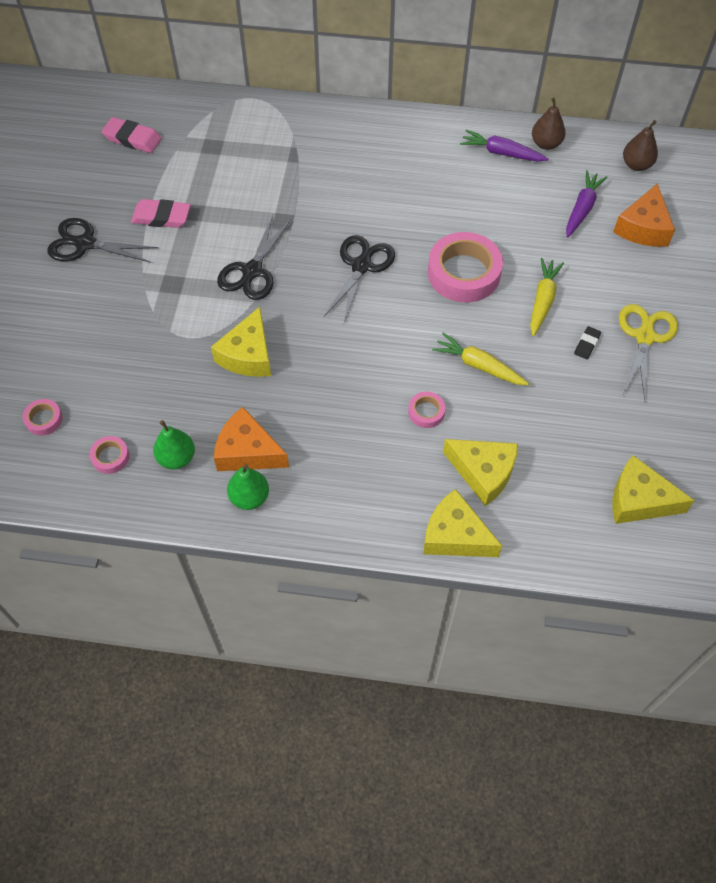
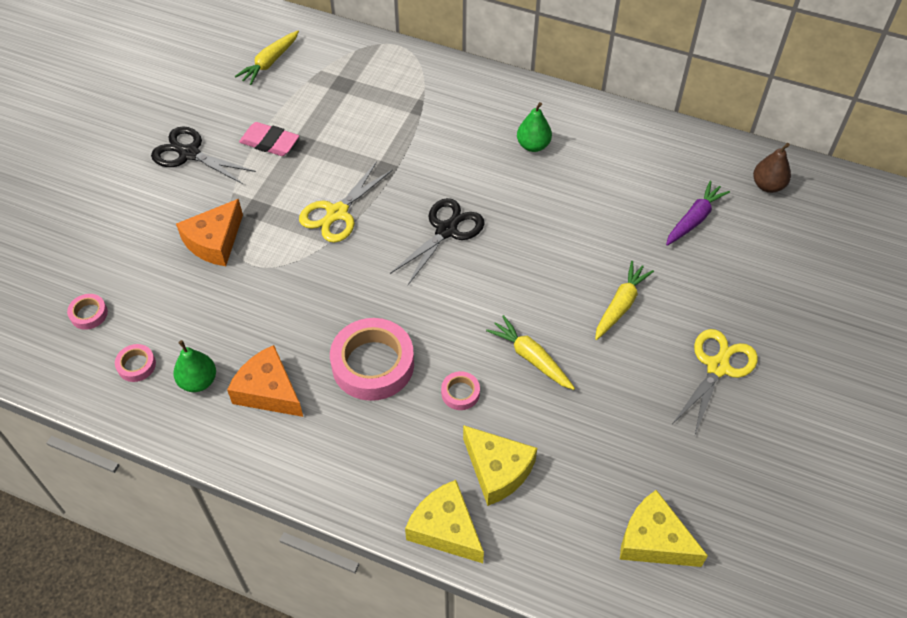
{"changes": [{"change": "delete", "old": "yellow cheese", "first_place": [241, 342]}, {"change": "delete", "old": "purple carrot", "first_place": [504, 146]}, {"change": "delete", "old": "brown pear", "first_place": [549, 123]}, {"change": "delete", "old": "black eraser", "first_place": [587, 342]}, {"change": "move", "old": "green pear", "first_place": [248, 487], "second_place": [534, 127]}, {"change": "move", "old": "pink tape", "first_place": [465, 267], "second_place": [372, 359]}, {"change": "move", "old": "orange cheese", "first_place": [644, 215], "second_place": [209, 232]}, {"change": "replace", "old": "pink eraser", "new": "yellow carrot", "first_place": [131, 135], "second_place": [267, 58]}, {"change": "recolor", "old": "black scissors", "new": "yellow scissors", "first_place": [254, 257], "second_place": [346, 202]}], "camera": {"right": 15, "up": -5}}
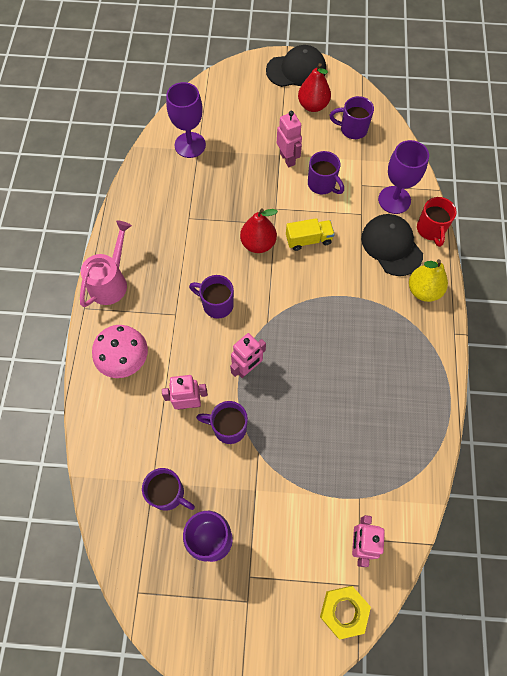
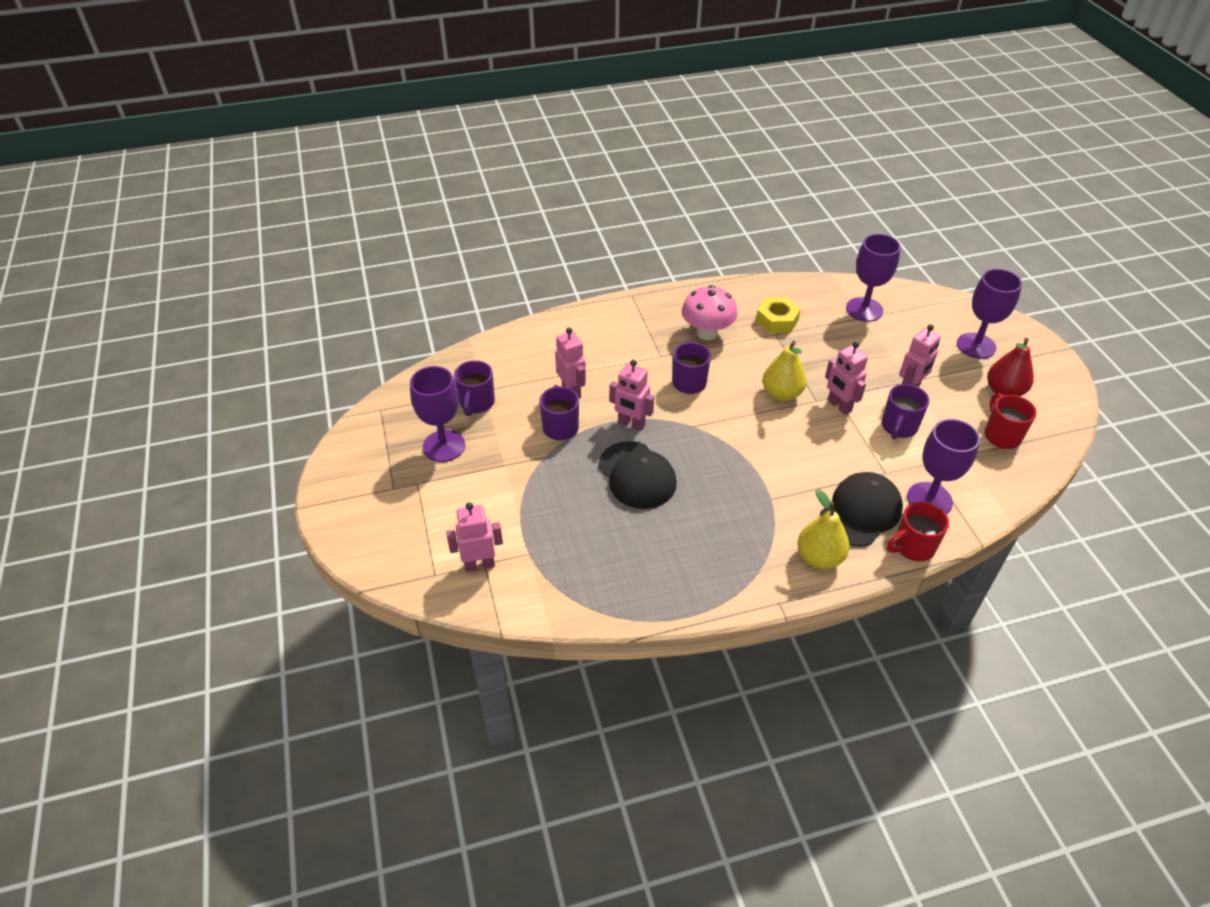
{"changes": [{"change": "delete", "old": "pink watering can", "first_place": [106, 264]}, {"change": "delete", "old": "yellow truck", "first_place": [310, 234]}, {"change": "insert", "new": "pink robot", "second_place": [846, 378]}, {"change": "insert", "new": "purple goblet", "second_place": [989, 314]}, {"change": "move", "old": "pink mushroom", "first_place": [120, 351], "second_place": [710, 312]}, {"change": "move", "old": "black cap", "first_place": [296, 66], "second_place": [637, 475]}, {"change": "move", "old": "yellow nut", "first_place": [345, 612], "second_place": [778, 315]}, {"change": "recolor", "old": "red pear", "new": "yellow pear", "first_place": [259, 230], "second_place": [785, 371]}, {"change": "recolor", "old": "purple mug", "new": "red mug", "first_place": [352, 117], "second_place": [1010, 421]}], "camera": {"right": 70, "up": -20}}
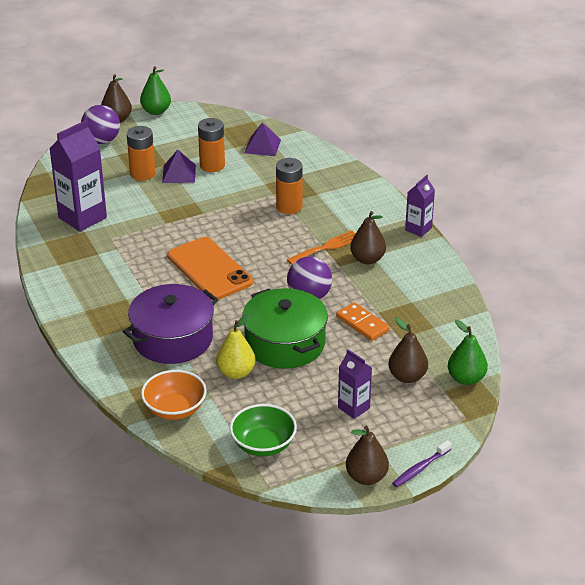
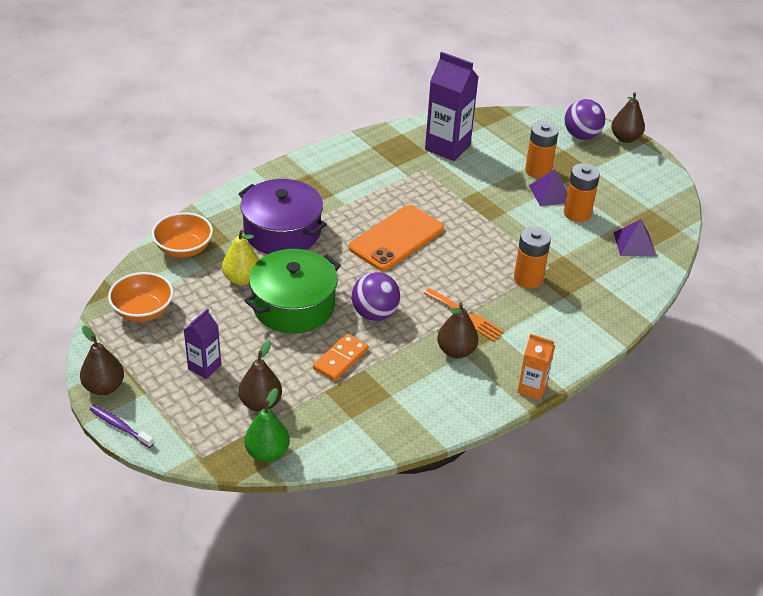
{"changes": [{"change": "delete", "old": "green pear", "first_place": [155, 90]}, {"change": "recolor", "old": "green bowl", "new": "orange bowl", "first_place": [263, 430], "second_place": [140, 297]}, {"change": "recolor", "old": "purple carton", "new": "orange carton", "first_place": [420, 206], "second_place": [536, 367]}], "camera": {"right": 75, "up": 5}}
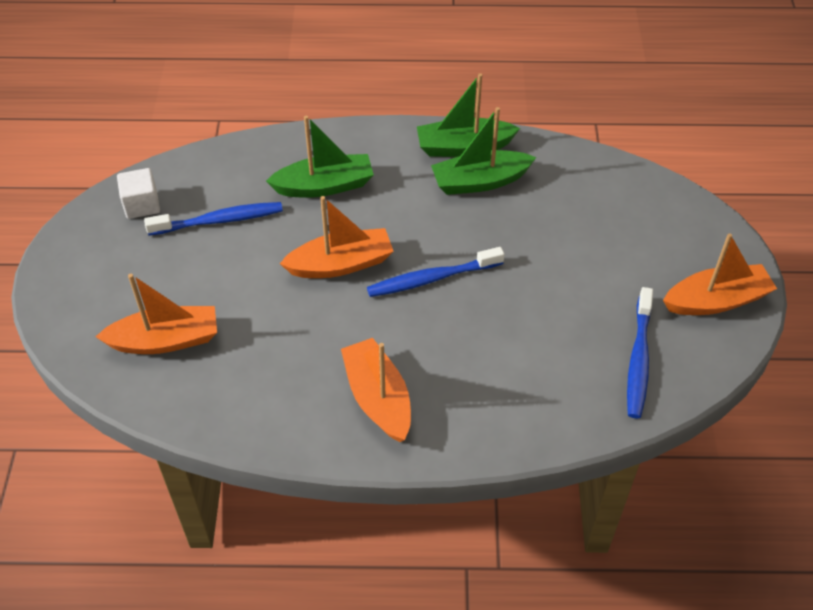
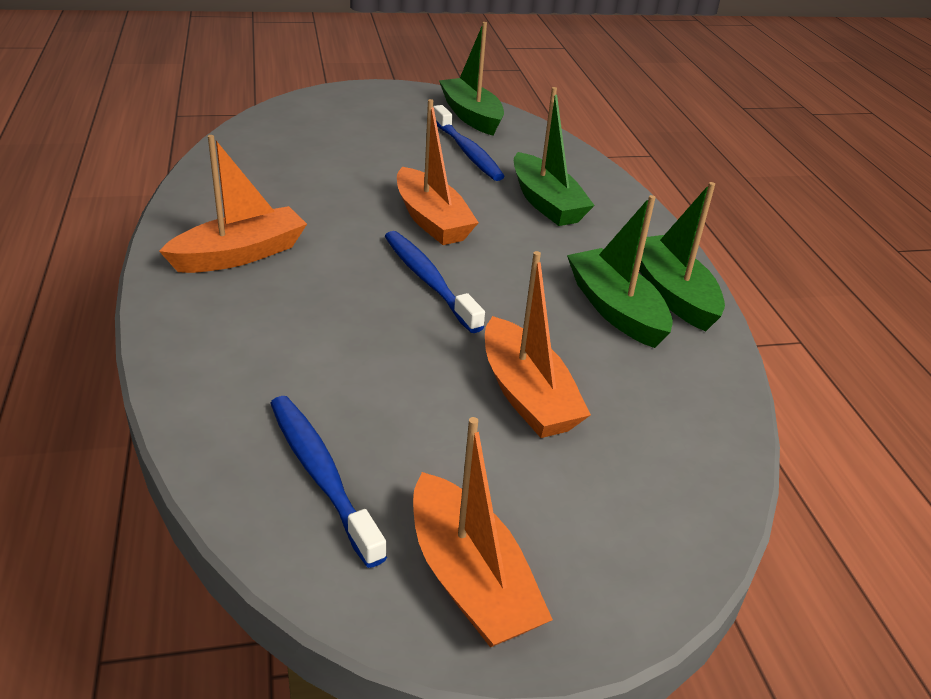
{"changes": [{"change": "move", "old": "orange boat", "first_place": [156, 314], "second_place": [538, 344]}, {"change": "replace", "old": "white cube", "new": "green boat", "first_place": [138, 193], "second_place": [471, 79]}, {"change": "rotate", "old": "blue toothbrush", "first_place": [640, 352], "second_place": [328, 482], "degrees": 60}], "camera": {"right": 75, "up": -15}}
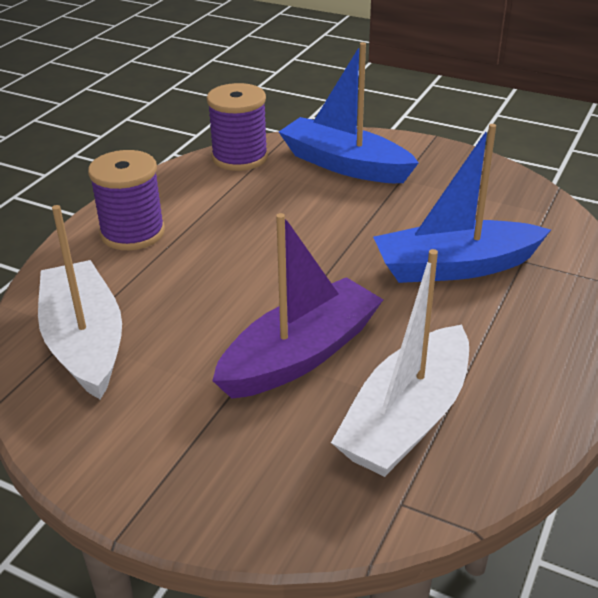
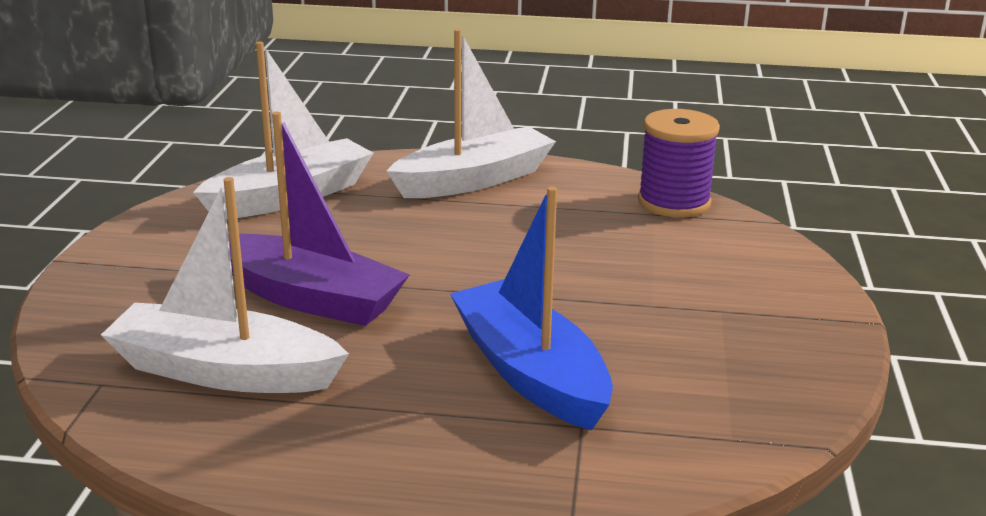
{"changes": [{"change": "delete", "old": "blue boat", "first_place": [349, 112]}, {"change": "replace", "old": "purple spool", "new": "white boat", "first_place": [126, 200], "second_place": [471, 113]}], "camera": {"right": 70, "up": -10}}
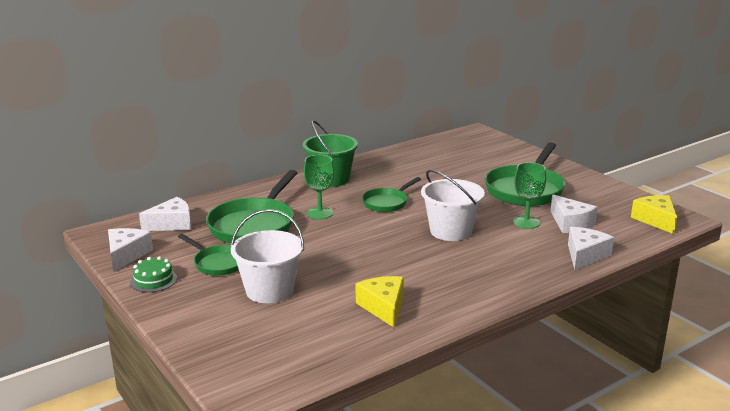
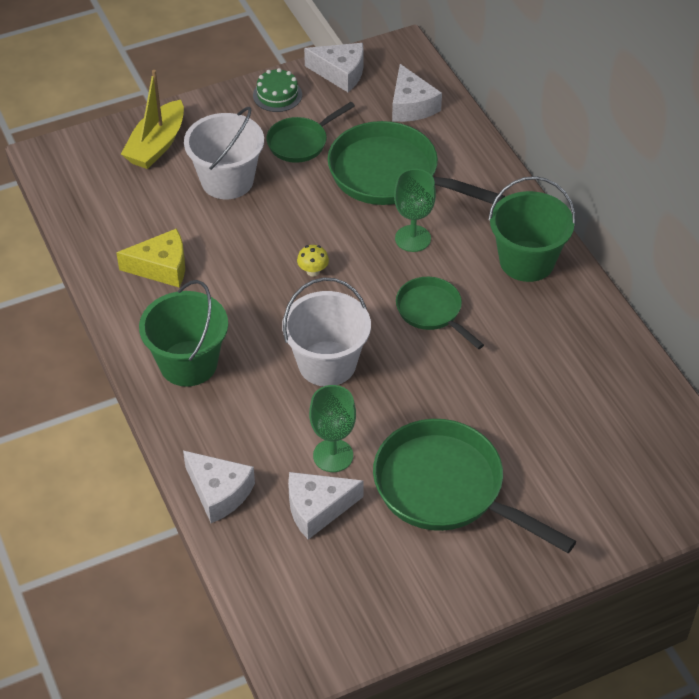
{"changes": [{"change": "delete", "old": "yellow cheese", "first_place": [654, 214]}, {"change": "insert", "new": "yellow boat", "second_place": [152, 119]}, {"change": "insert", "new": "green bucket", "second_place": [183, 333]}, {"change": "insert", "new": "yellow mushroom", "second_place": [313, 261]}], "camera": {"right": 100, "up": 25}}
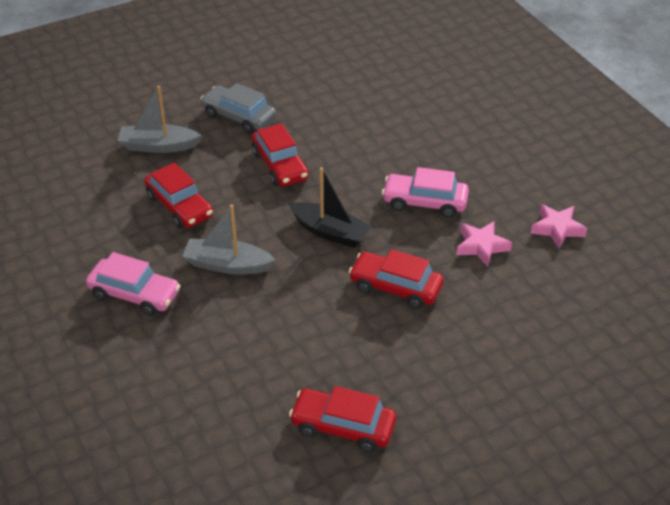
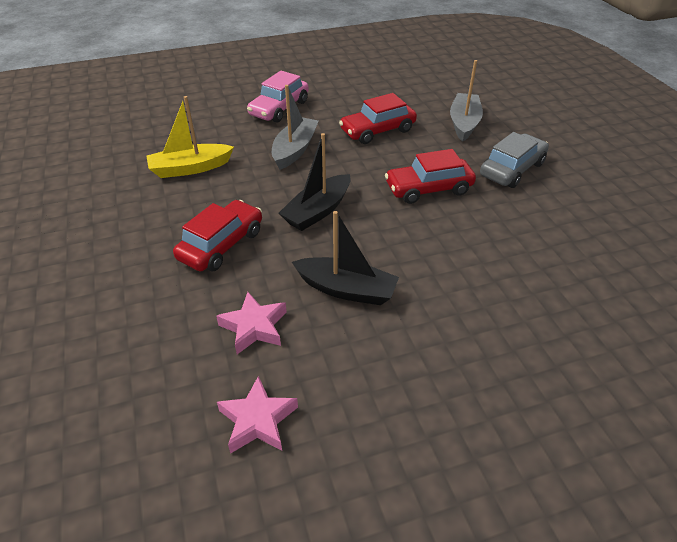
{"changes": [{"change": "delete", "old": "red car", "first_place": [342, 419]}, {"change": "insert", "new": "yellow boat", "second_place": [190, 137]}, {"change": "replace", "old": "pink car", "new": "black boat", "first_place": [425, 192], "second_place": [345, 258]}], "camera": {"right": 100, "up": 0}}
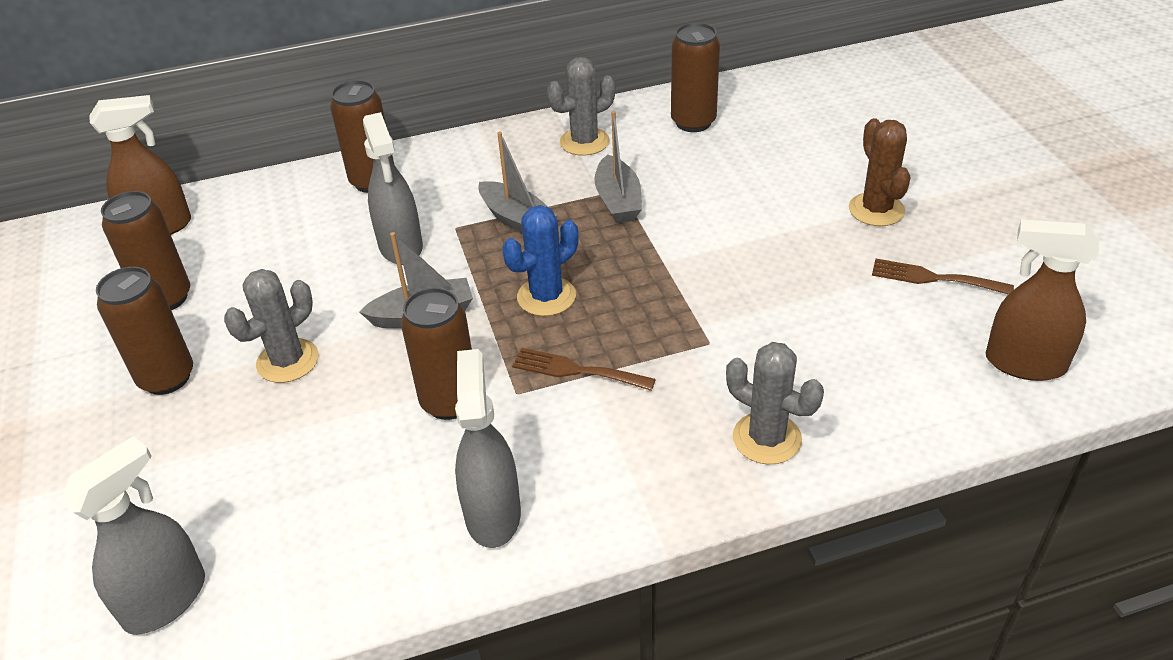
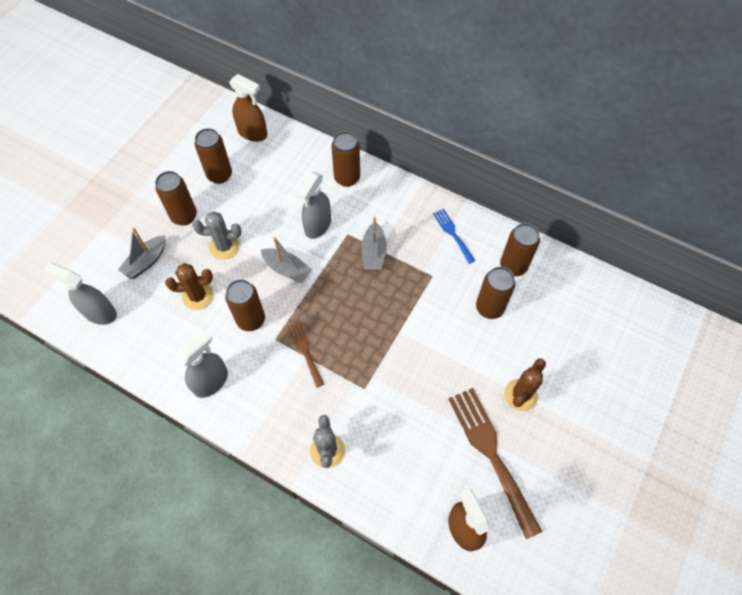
{"changes": [{"change": "delete", "old": "blue cactus", "first_place": [540, 260]}, {"change": "insert", "new": "brown cactus", "second_place": [189, 286]}, {"change": "insert", "new": "brown can", "second_place": [495, 293]}, {"change": "move", "old": "grey boat", "first_place": [618, 167], "second_place": [142, 253]}, {"change": "replace", "old": "grey cactus", "new": "blue fork", "first_place": [581, 106], "second_place": [454, 236]}, {"change": "rotate", "old": "grey spray bottle", "first_place": [132, 535], "second_place": [80, 294], "degrees": -150}, {"change": "resize", "old": "brown fork", "first_place": [943, 276], "second_place": [495, 463], "factor": 1.93}], "camera": {"right": 45, "up": 20}}
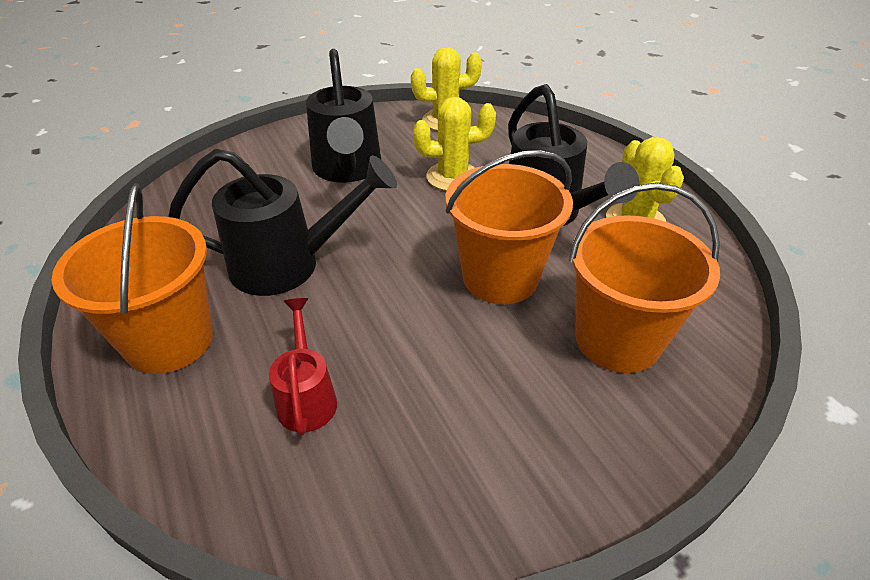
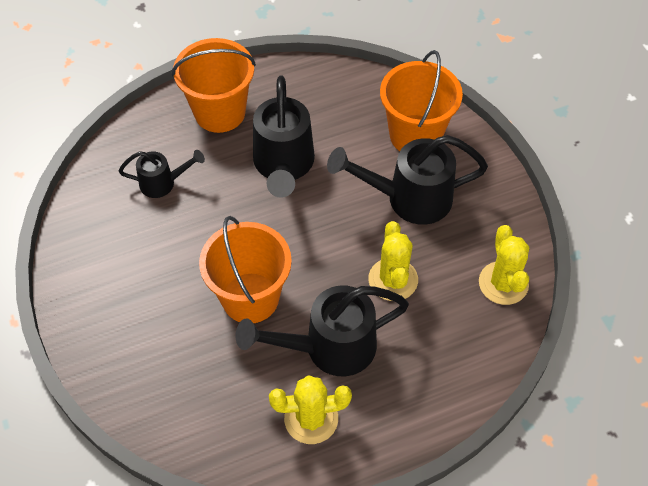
{"changes": [{"change": "move", "old": "orange bucket", "first_place": [644, 278], "second_place": [421, 100]}, {"change": "recolor", "old": "red watering can", "new": "black watering can", "first_place": [303, 366], "second_place": [162, 174]}], "camera": {"right": 95, "up": 15}}
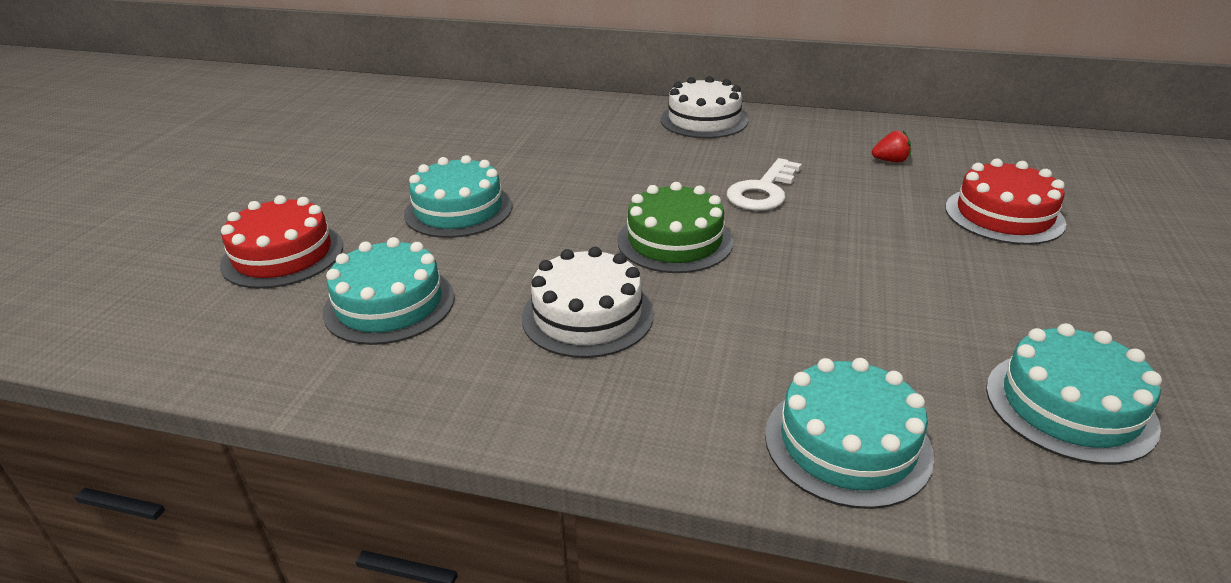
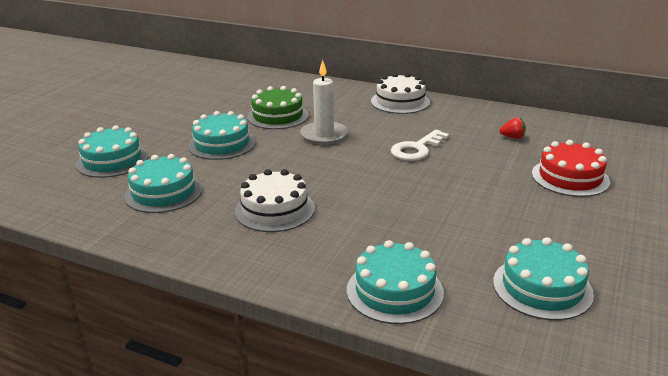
{"changes": [{"change": "insert", "new": "white candle", "second_place": [324, 102]}, {"change": "move", "old": "green cake", "first_place": [675, 227], "second_place": [278, 107]}, {"change": "recolor", "old": "red cake", "new": "turquoise cake", "first_place": [281, 242], "second_place": [112, 151]}], "camera": {"right": 10, "up": -5}}
